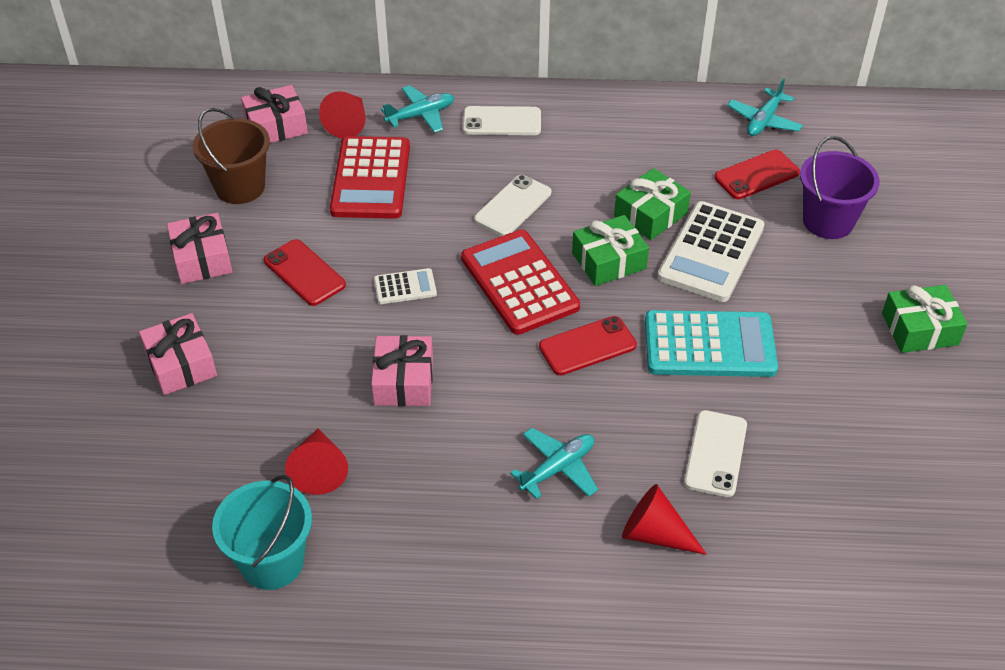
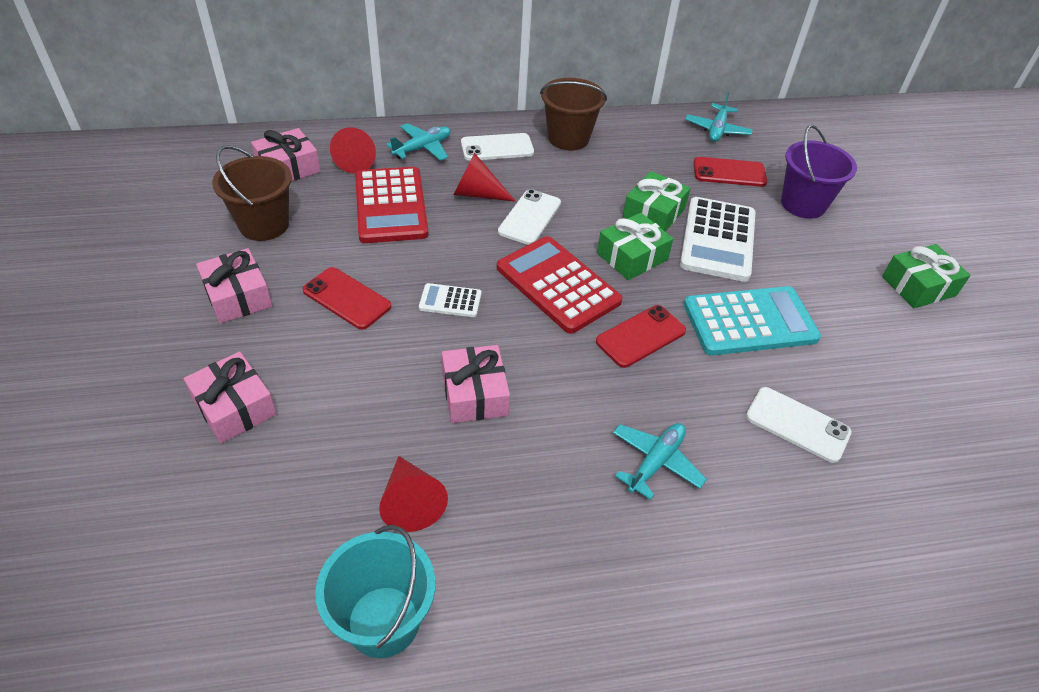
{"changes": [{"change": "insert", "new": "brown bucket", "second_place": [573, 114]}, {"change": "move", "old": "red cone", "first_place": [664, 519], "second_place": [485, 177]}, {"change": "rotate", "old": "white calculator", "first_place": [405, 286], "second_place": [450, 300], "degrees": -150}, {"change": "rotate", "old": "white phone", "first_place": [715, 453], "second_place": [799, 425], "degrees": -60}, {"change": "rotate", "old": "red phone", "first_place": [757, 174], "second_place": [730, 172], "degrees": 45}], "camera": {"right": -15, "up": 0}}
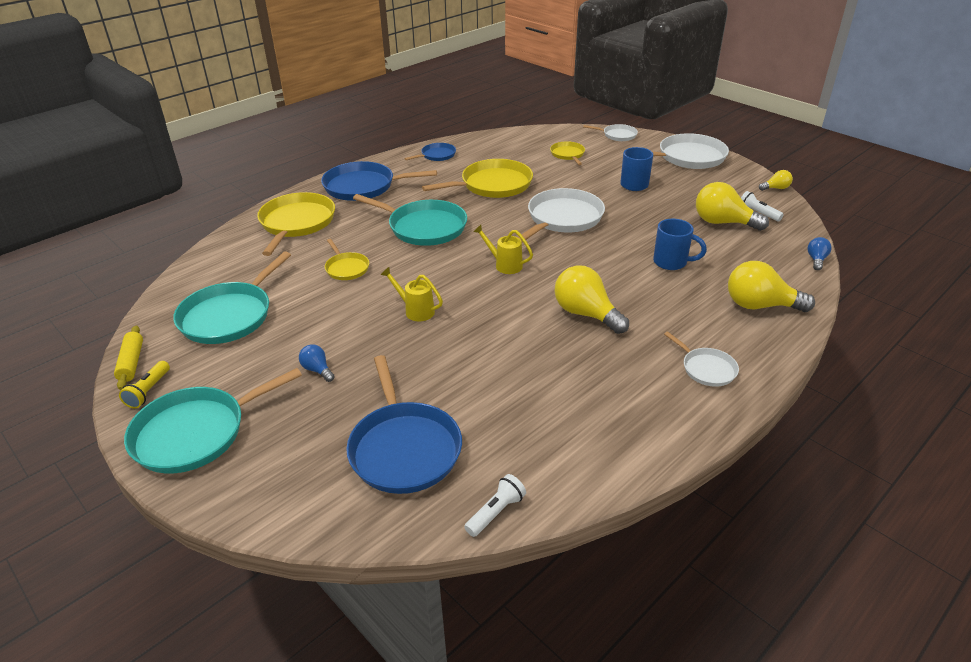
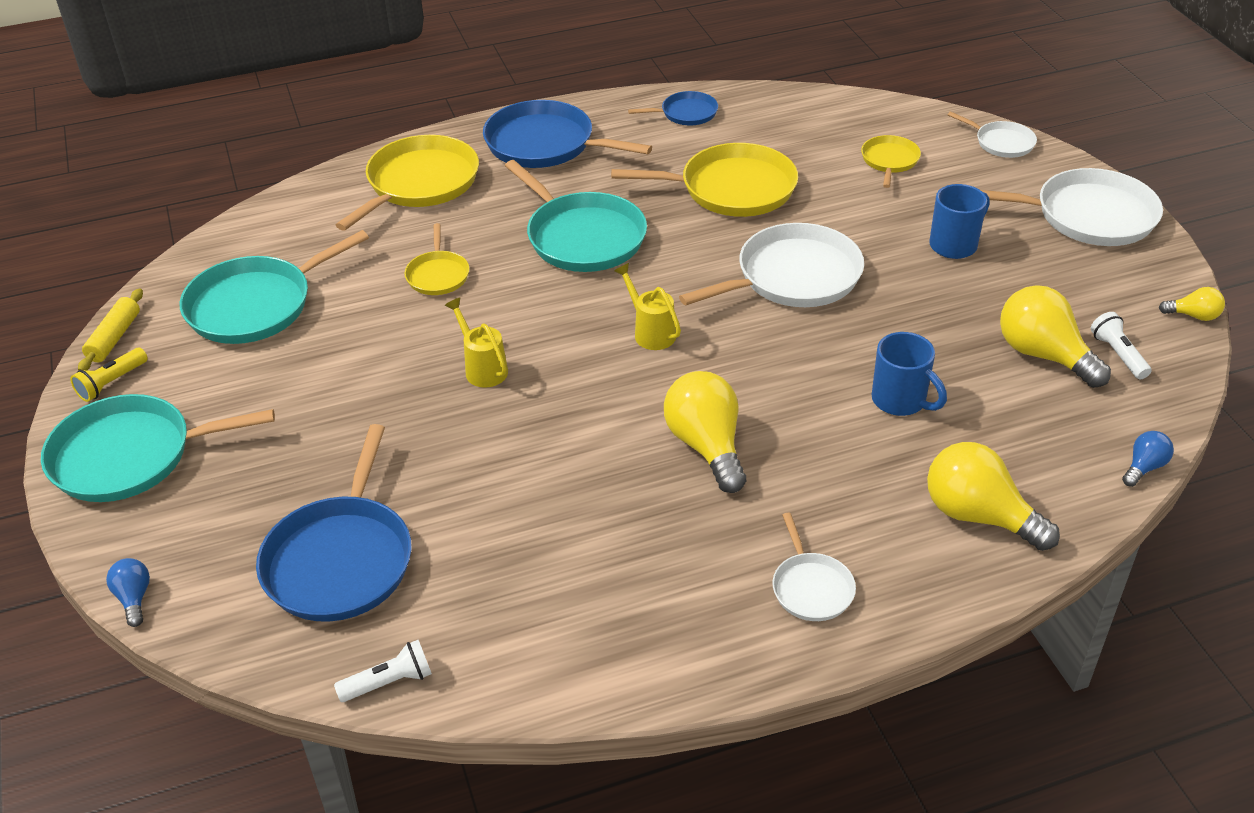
{"changes": [{"change": "move", "old": "blue light bulb", "first_place": [317, 363], "second_place": [128, 592]}], "camera": {"right": 25, "up": 5}}
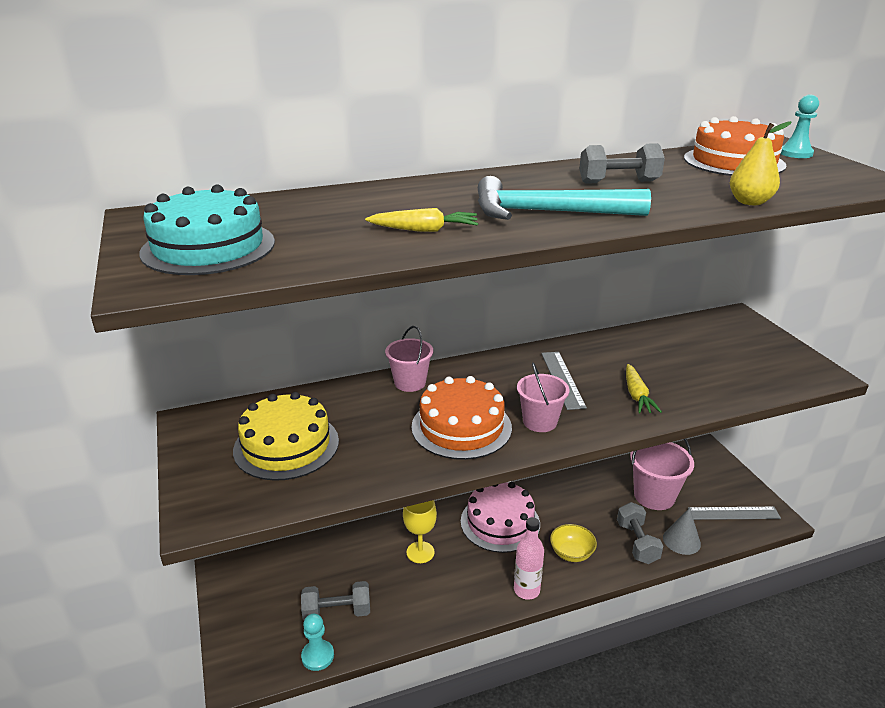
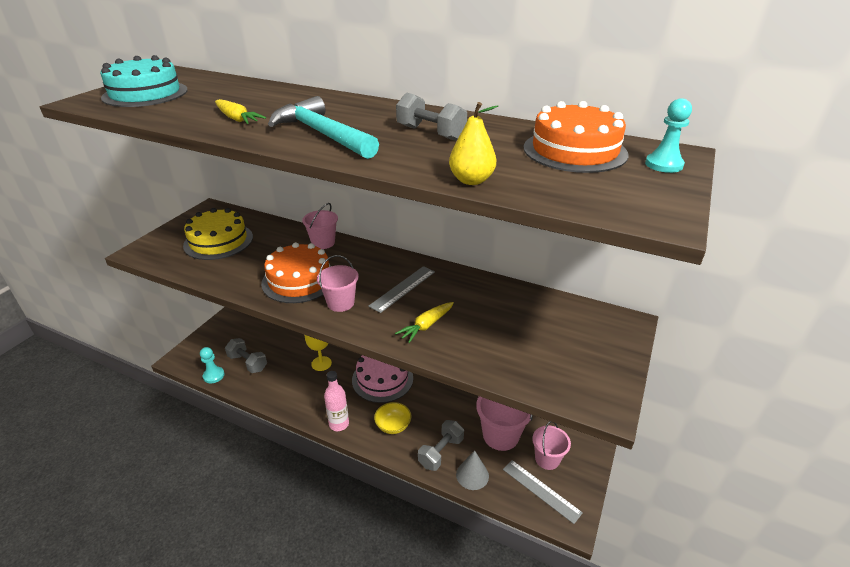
{"changes": [{"change": "insert", "new": "pink bucket", "second_place": [551, 445]}], "camera": {"right": 45, "up": 5}}
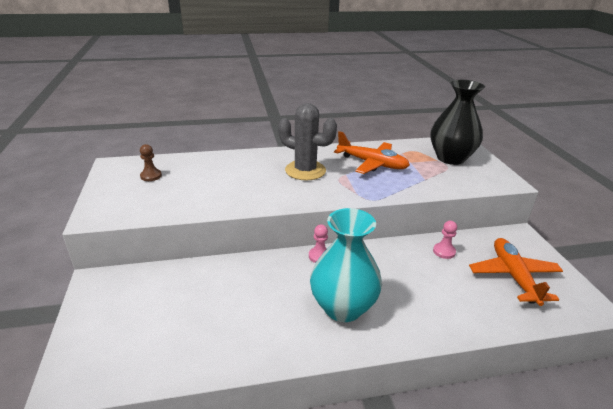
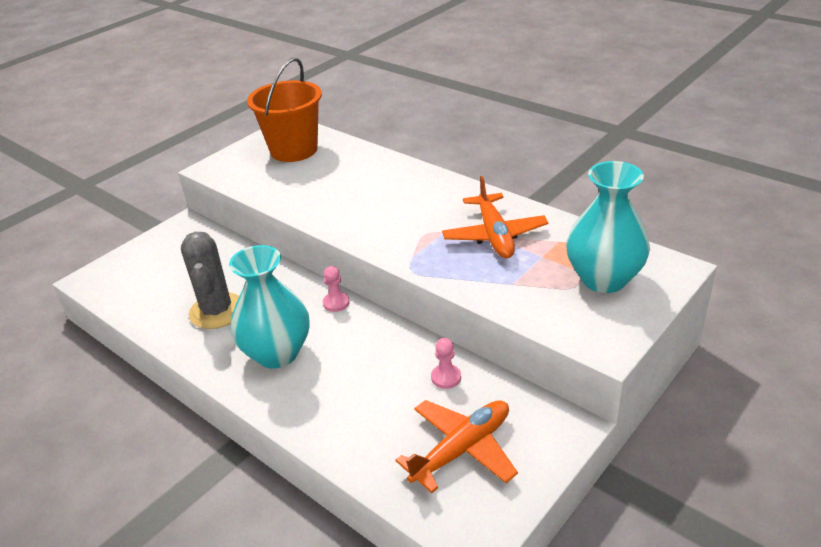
{"changes": [{"change": "move", "old": "grey cactus", "first_place": [307, 141], "second_place": [210, 280]}, {"change": "replace", "old": "brown pawn", "new": "orange bucket", "first_place": [151, 162], "second_place": [284, 110]}, {"change": "recolor", "old": "black vase", "new": "turquoise vase", "first_place": [457, 122], "second_place": [608, 227]}], "camera": {"right": 55, "up": 5}}
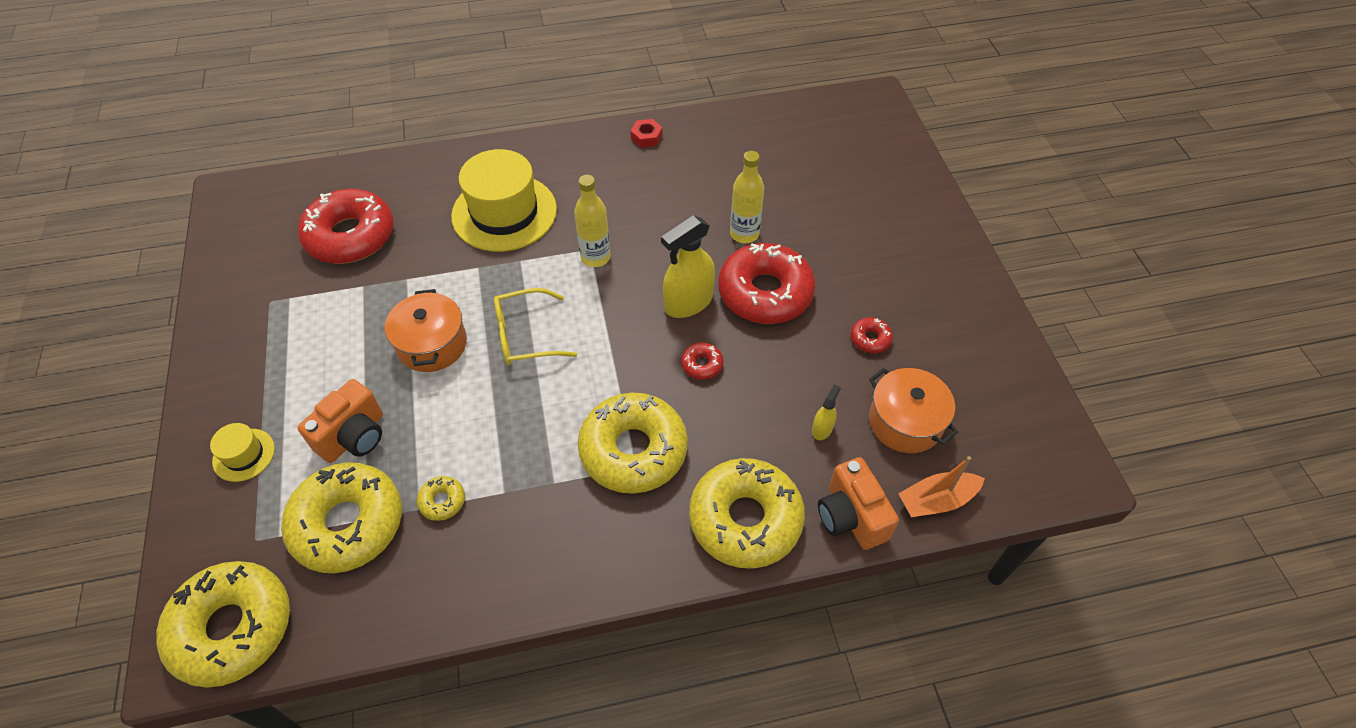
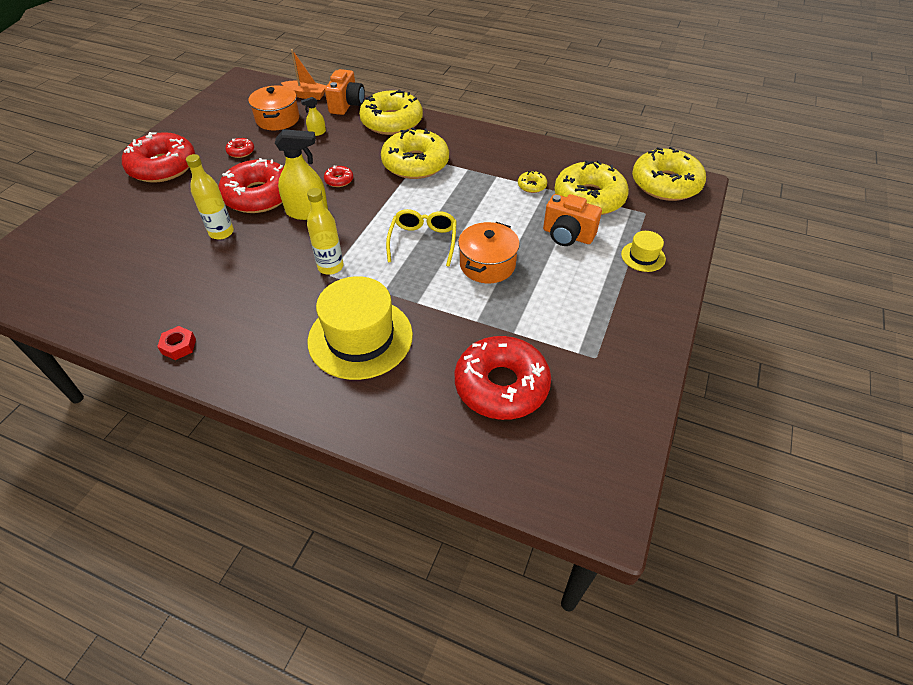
{"changes": [{"change": "insert", "new": "red donut", "second_place": [158, 157]}, {"change": "rotate", "old": "orange camera", "first_place": [340, 421], "second_place": [572, 220], "degrees": -135}, {"change": "rotate", "old": "yellow glasses", "first_place": [535, 326], "second_place": [421, 238], "degrees": -105}], "camera": {"right": -145, "up": -5}}
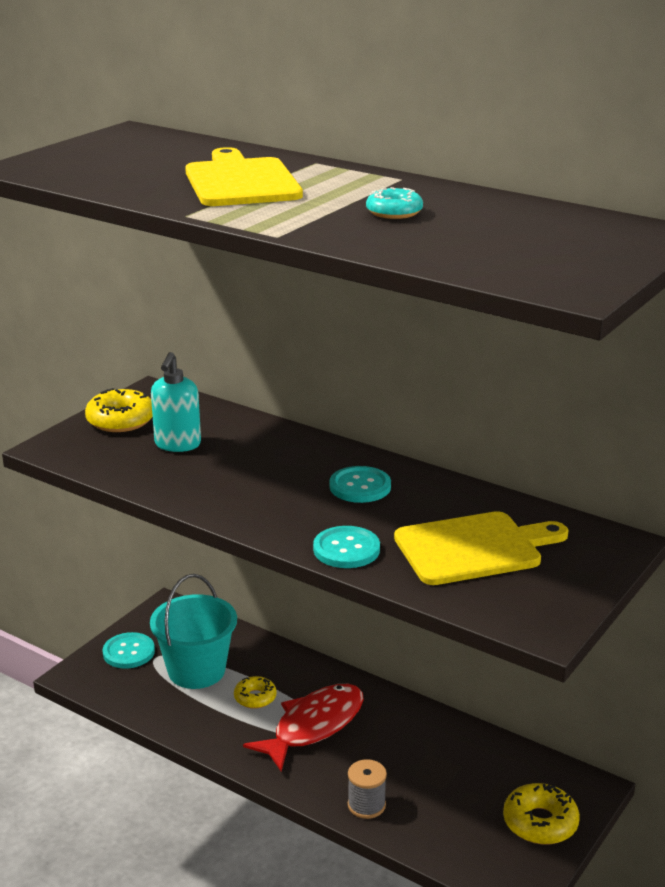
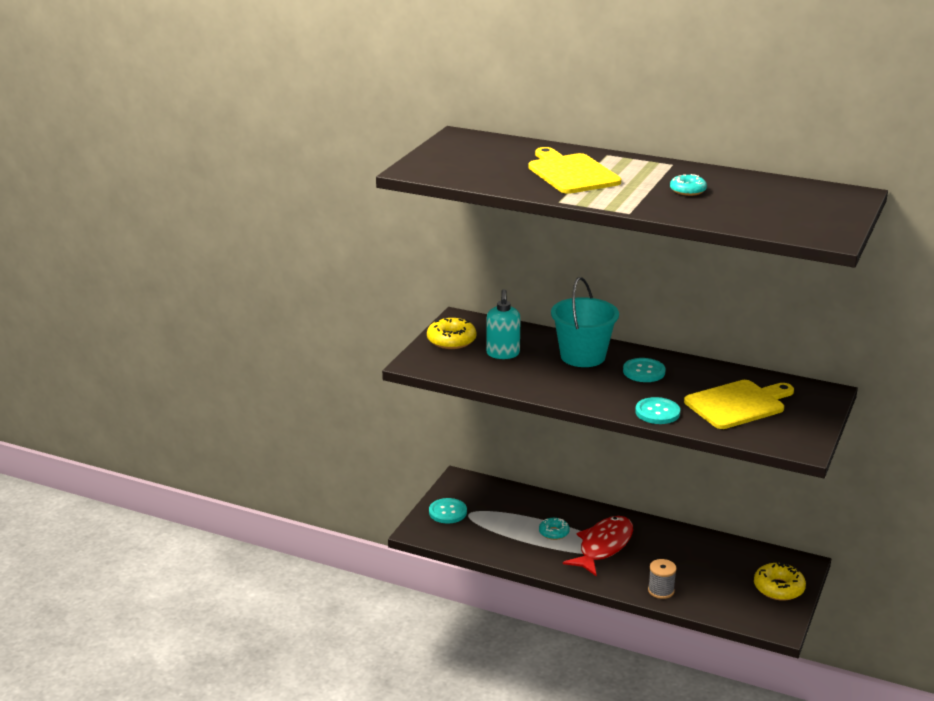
{"changes": [{"change": "move", "old": "turquoise bucket", "first_place": [193, 631], "second_place": [585, 322]}, {"change": "recolor", "old": "yellow donut", "new": "turquoise donut", "first_place": [255, 692], "second_place": [554, 529]}], "camera": {"right": -10, "up": 0}}
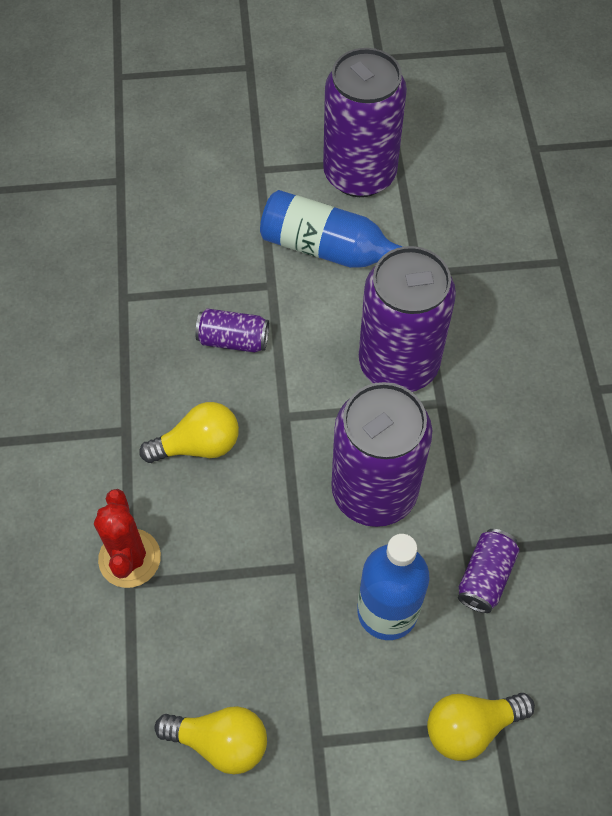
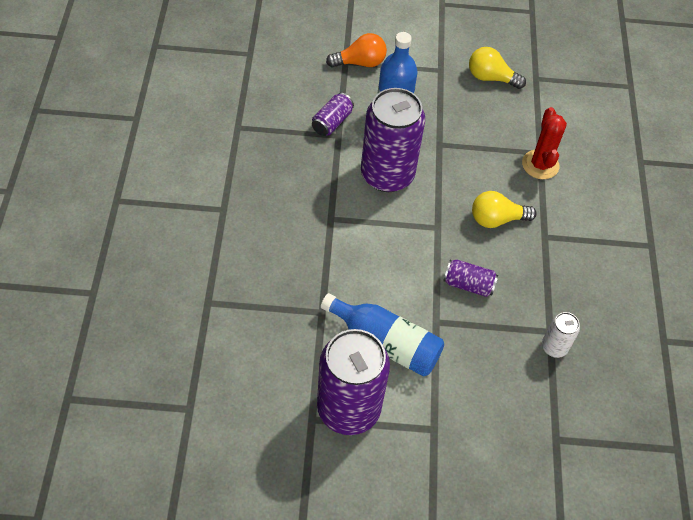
{"changes": [{"change": "delete", "old": "purple can", "first_place": [407, 319]}, {"change": "insert", "new": "white can", "second_place": [561, 335]}, {"change": "recolor", "old": "yellow light bulb", "new": "orange light bulb", "first_place": [481, 727], "second_place": [356, 50]}], "camera": {"right": -175, "up": -5}}
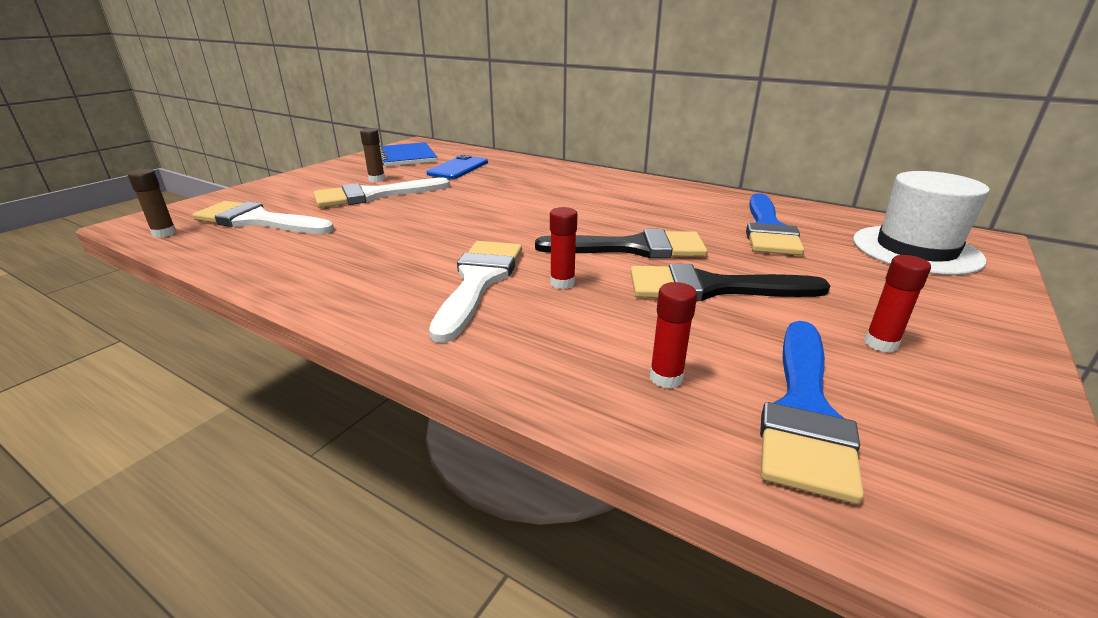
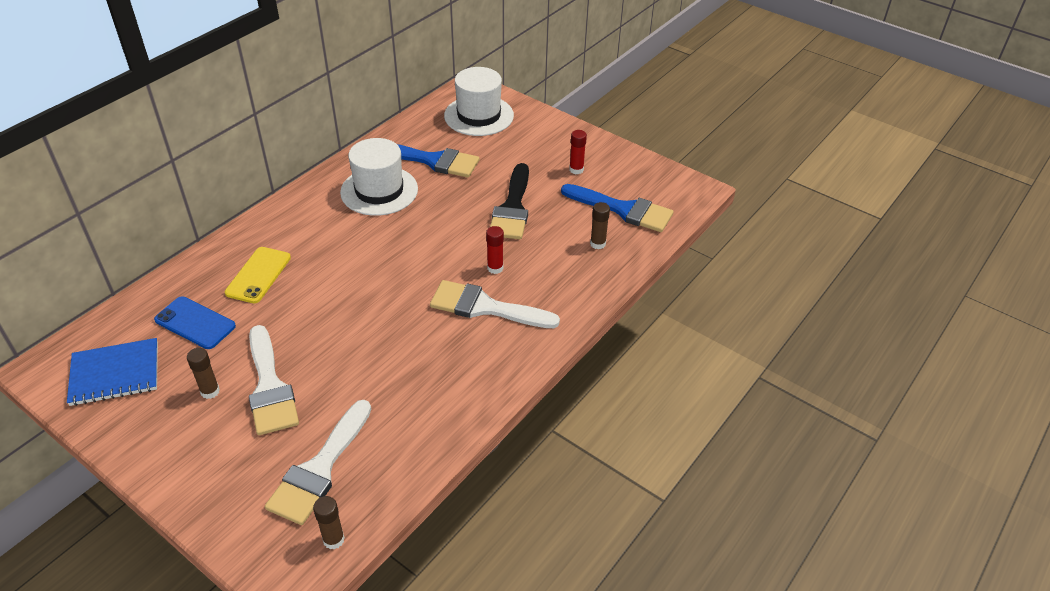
{"changes": [{"change": "delete", "old": "black brush", "first_place": [621, 243]}, {"change": "insert", "new": "yellow phone", "second_place": [258, 275]}, {"change": "insert", "new": "white hat", "second_place": [379, 177]}, {"change": "recolor", "old": "red glue stick", "new": "brown glue stick", "first_place": [673, 335], "second_place": [600, 225]}], "camera": {"right": -85, "up": 15}}
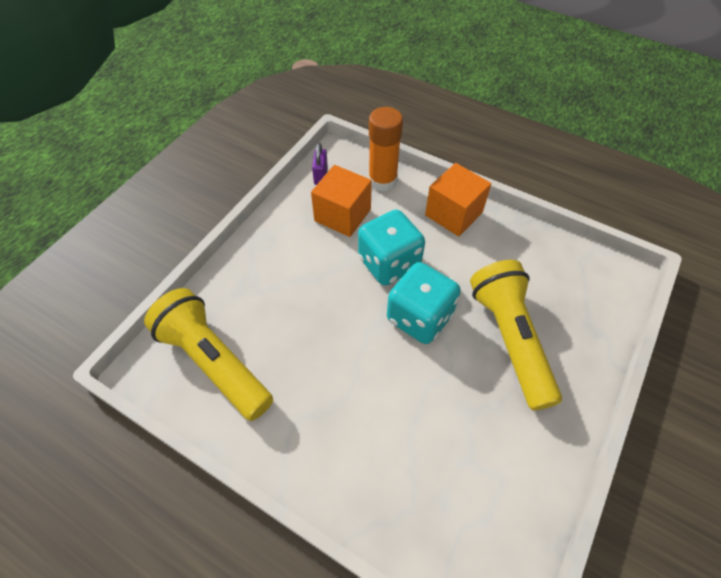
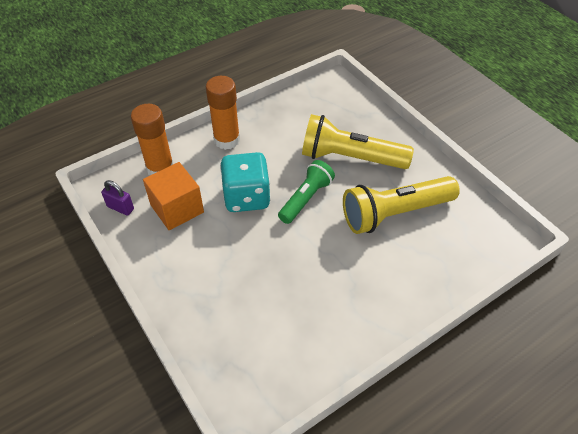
{"changes": [{"change": "move", "old": "yellow flashlight", "first_place": [208, 354], "second_place": [401, 205]}, {"change": "replace", "old": "turquoise dice", "new": "green flashlight", "first_place": [424, 303], "second_place": [306, 192]}, {"change": "replace", "old": "orange cube", "new": "orange glue stick", "first_place": [458, 199], "second_place": [223, 113]}], "camera": {"right": -65, "up": -5}}
